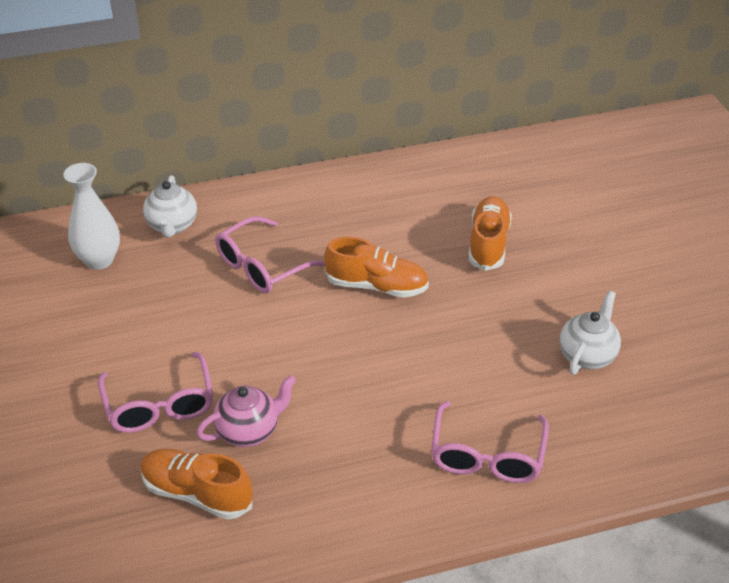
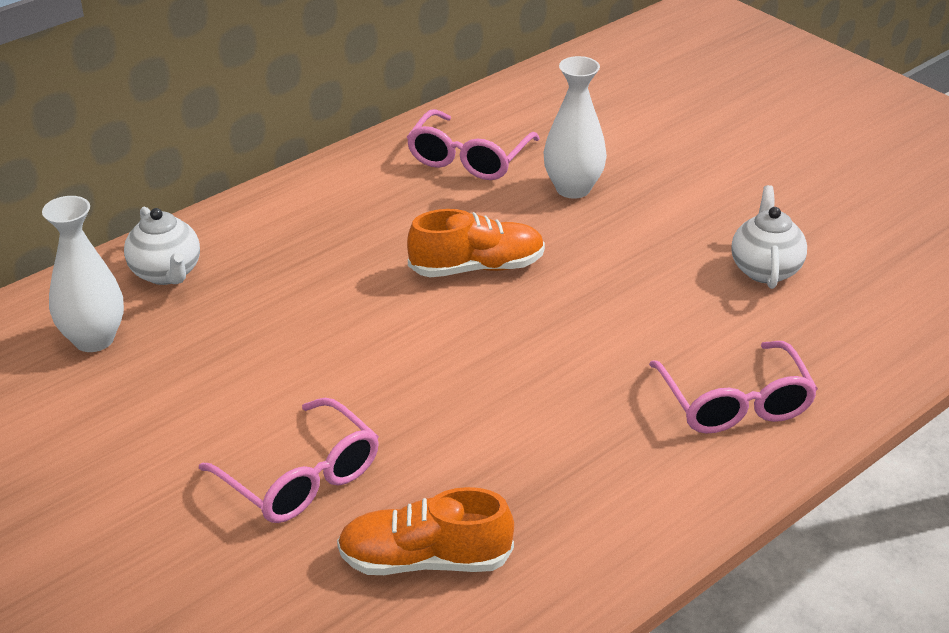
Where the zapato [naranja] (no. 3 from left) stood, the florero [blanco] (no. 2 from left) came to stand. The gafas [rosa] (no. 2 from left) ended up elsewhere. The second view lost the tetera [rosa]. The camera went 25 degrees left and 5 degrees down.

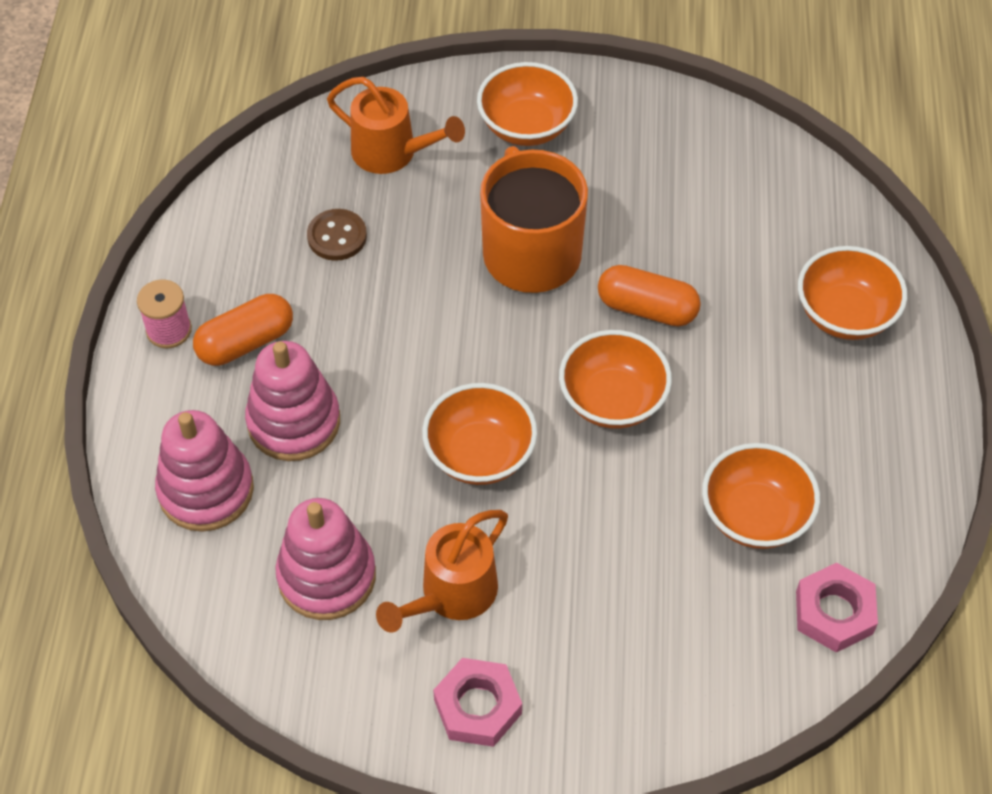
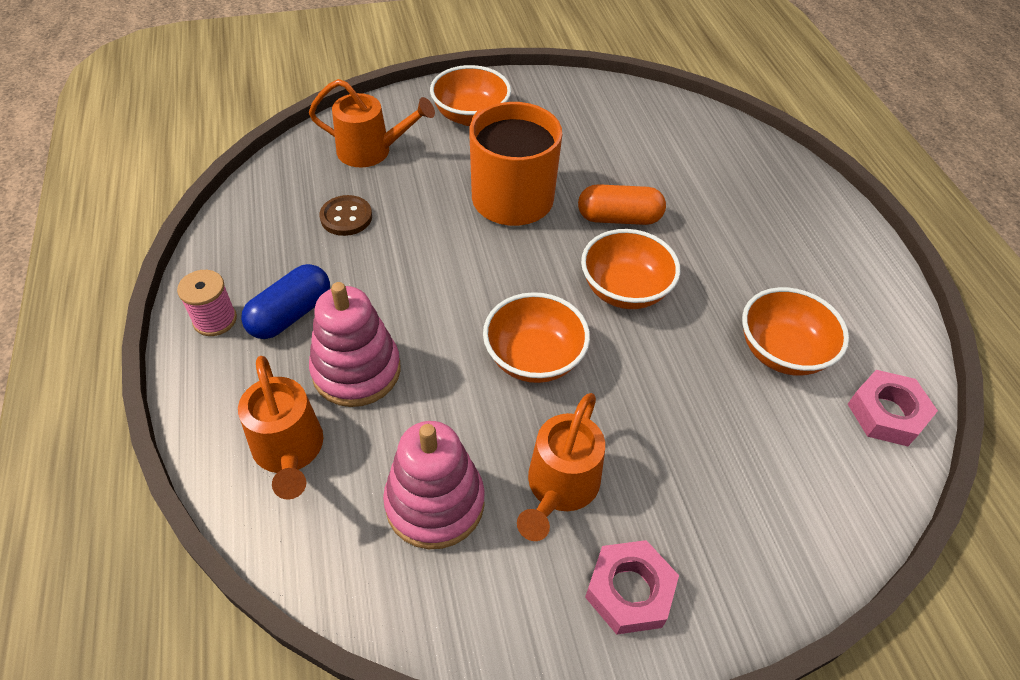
The second view lost the cuenco [naranja] (no. 5 from left). What was the cápsula [naranja] (no. 1 from left) turned into the cápsula [azul]. Where the juguete apilable [rosa] (no. 1 from left) stood, the regadera [naranja] (no. 1 from left) came to stand. The camera went 20 degrees left and 5 degrees down.

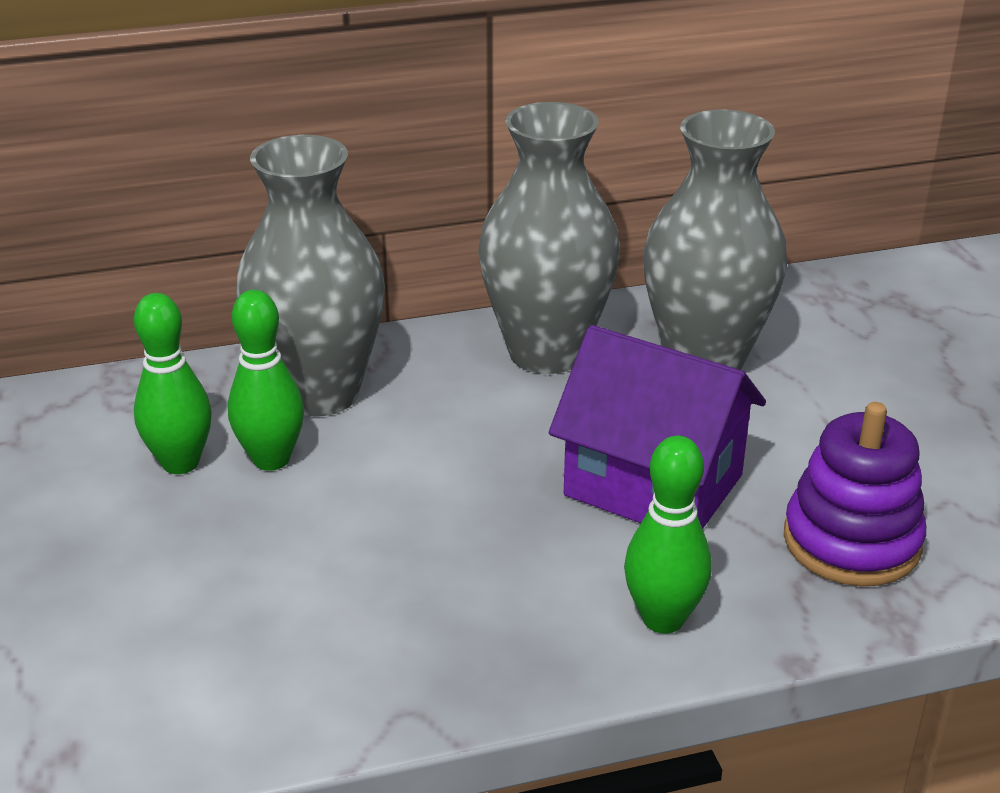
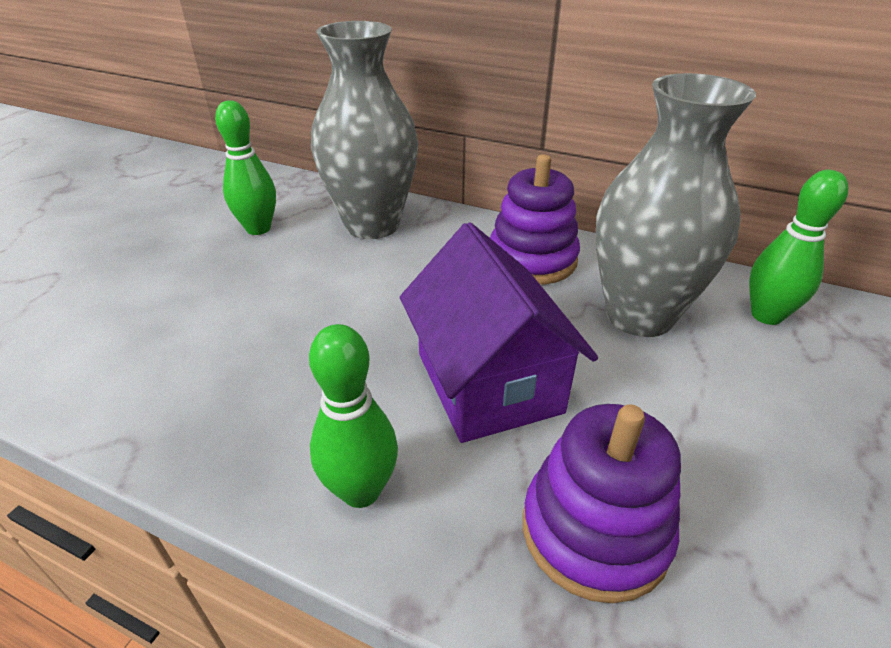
Where the florero [gris] (no. 2 from left) stood, the juguete apilable [morado] (no. 1 from left) came to stand. The bolo [verde] (no. 2 from left in the first image) ended up elsewhere. The camera went 40 degrees right and 5 degrees up.

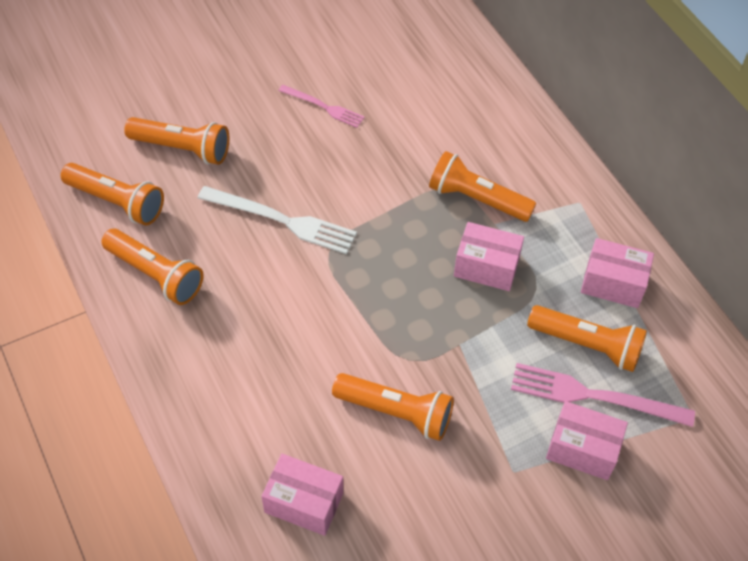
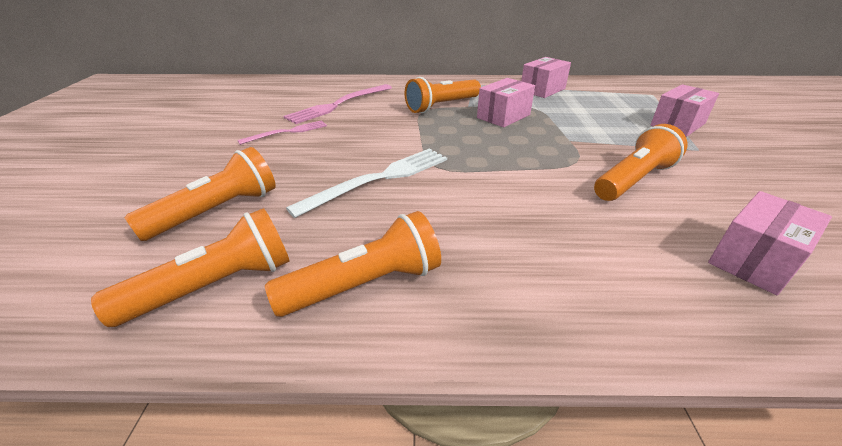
The second view lost the lámpara de mano [naranja] (no. 6 from left). The tenedor [rosa] (no. 2 from left) ended up elsewhere. The camera went 60 degrees left and 20 degrees down.

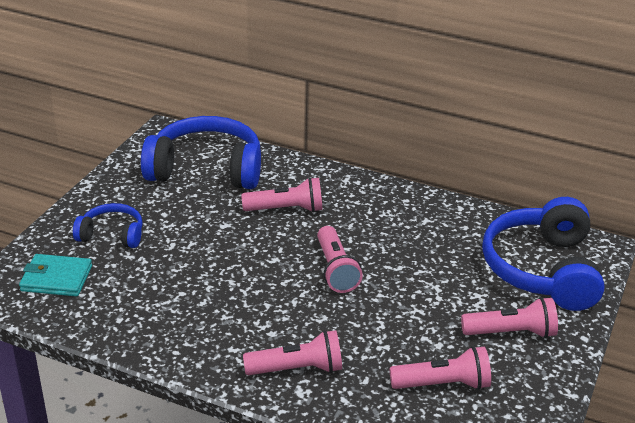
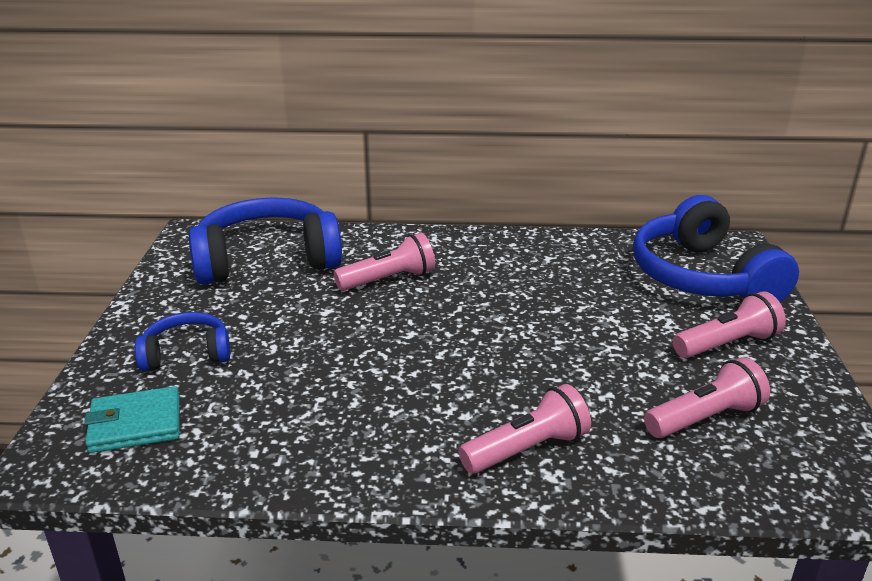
The second view lost the lámpara de mano [rosa] (no. 3 from left). The camera went 20 degrees left and 5 degrees down.

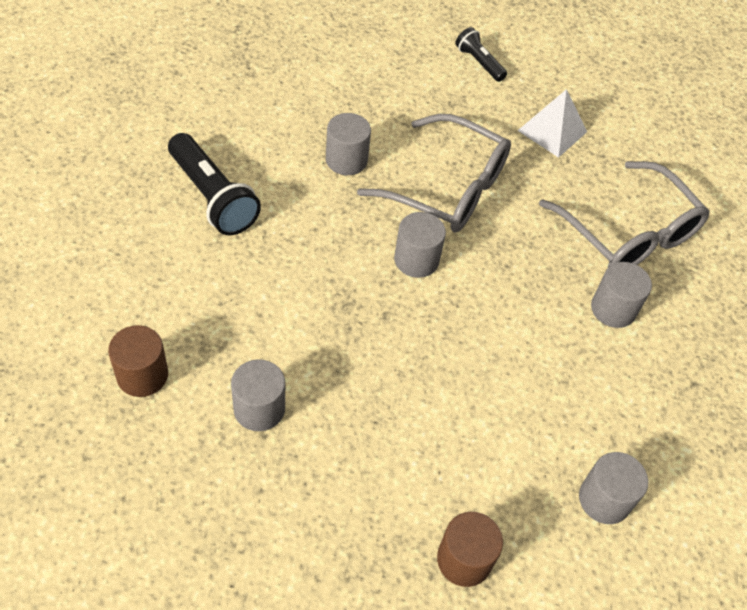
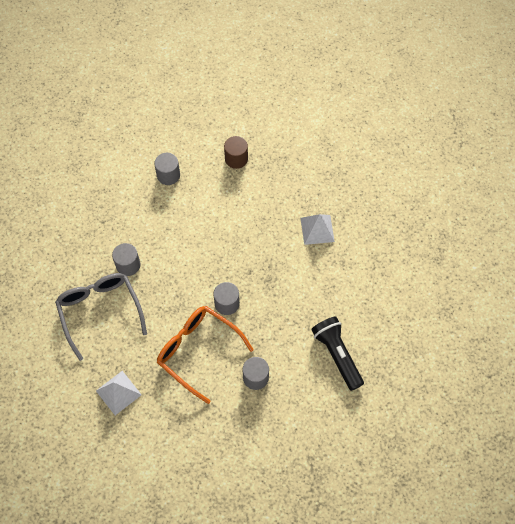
The second view lost the lámpara de mano [negro] (no. 2 from left). What was the gafas [gris] (no. 1 from left) turned into the gafas [naranja]. The second view lost the cilindro [marrón] (no. 1 from left). Where the cilindro [gris] (no. 1 from left) stood, the pirámide [blanco] (no. 2 from left) came to stand. The camera went 165 degrees left and 10 degrees up.

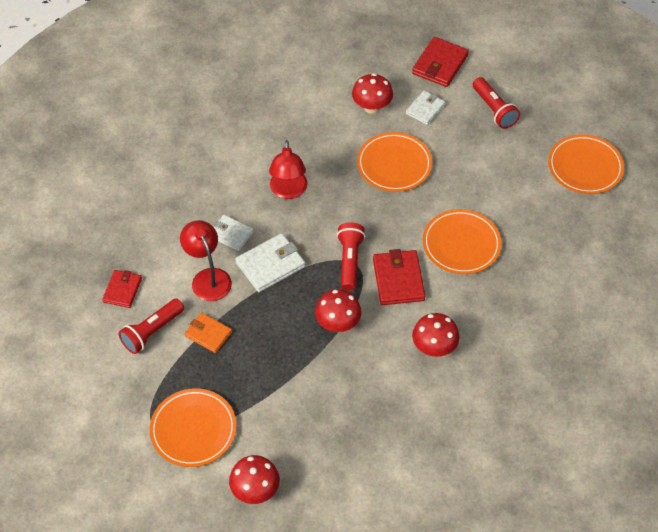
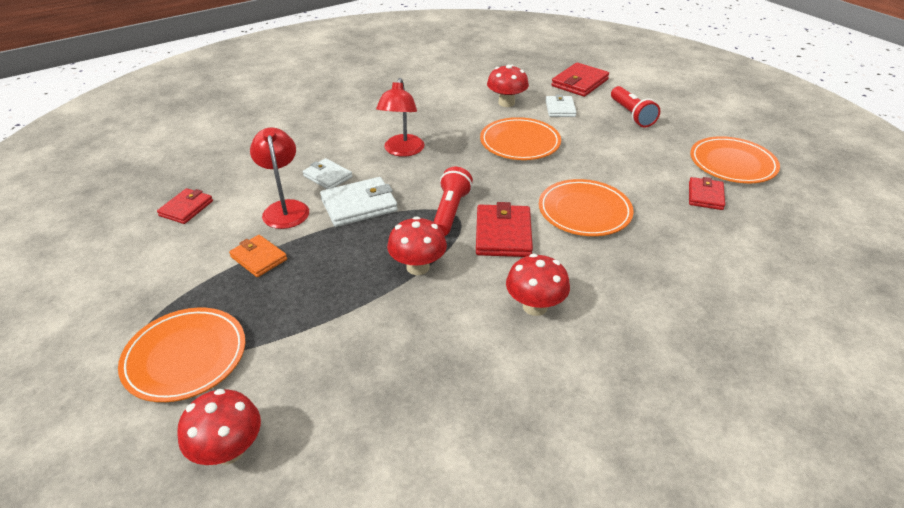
The cartera [blanco] (no. 3 from left) ended up facing another way, 45 degrees counterclockwise from before. The second view lost the lámpara de mano [rojo] (no. 1 from left). The second view gained the cartera [rojo] (no. 4 from left). The camera went 10 degrees right and 15 degrees down.

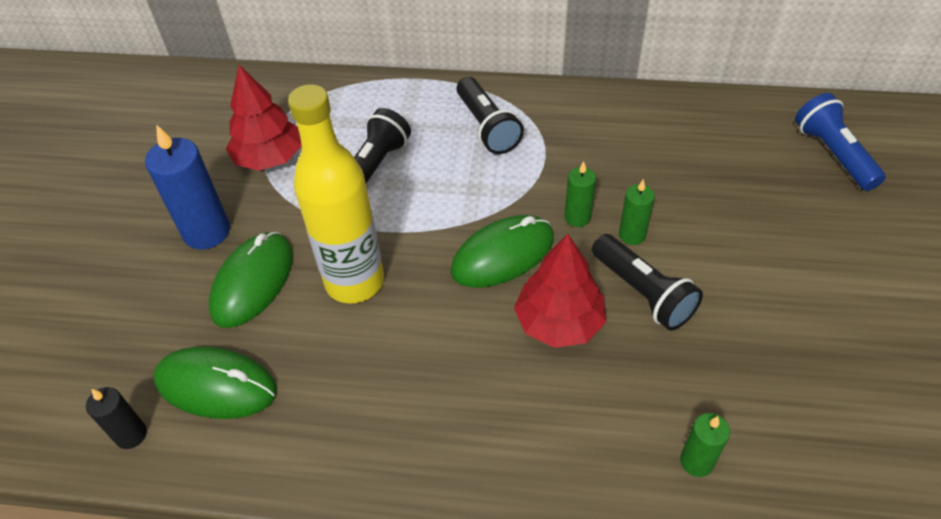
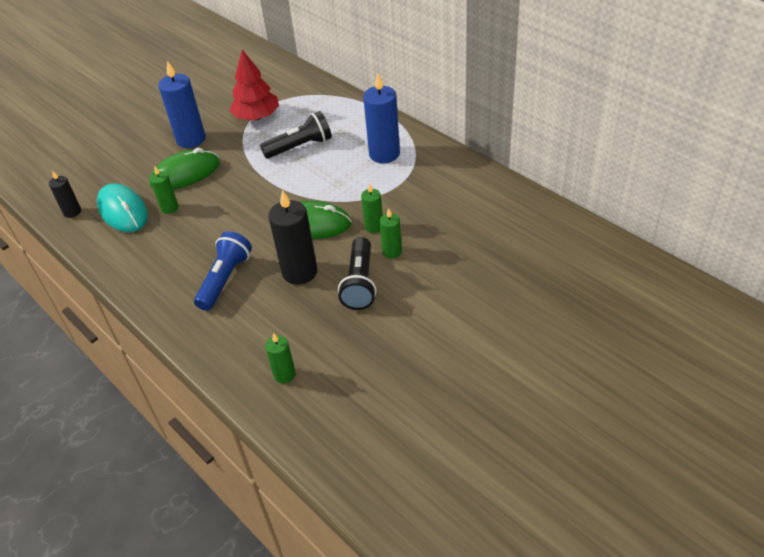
Where the lámpara de mano [negro] (no. 2 from left) stood, the vela [azul] (no. 2 from left) came to stand. The second view lost the botella [amarillo]. The lámpara de mano [azul] ended up elsewhere. Where the árbol [rojo] (no. 2 from left) stood, the vela [negro] (no. 2 from left) came to stand. What was the ratón [verde] (no. 1 from left) turned into the ratón [turquesa]. The second view gained the vela [verde] (no. 1 from left). The camera went 40 degrees right and 5 degrees down.

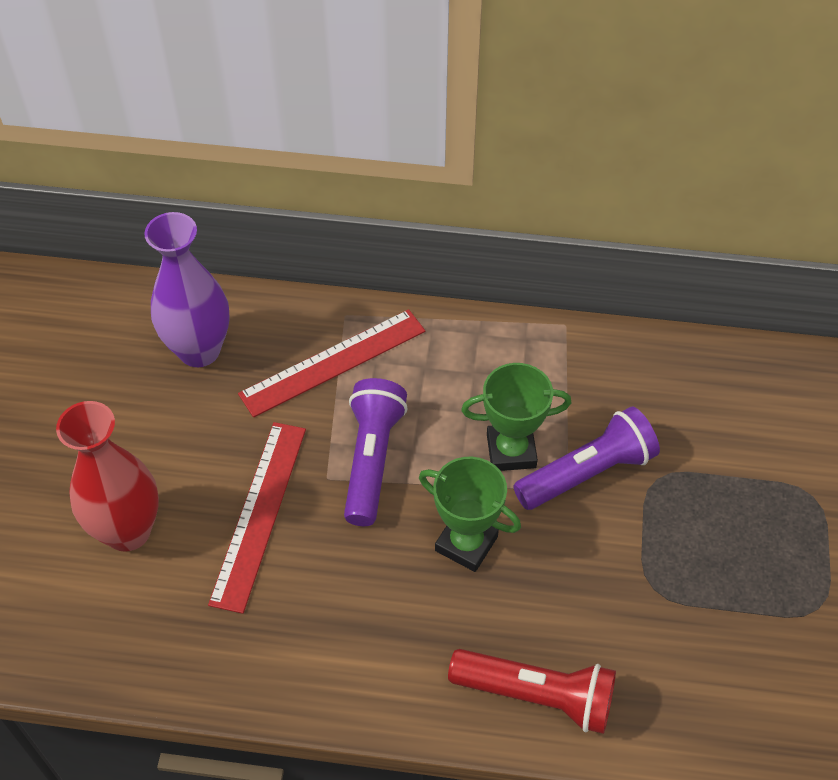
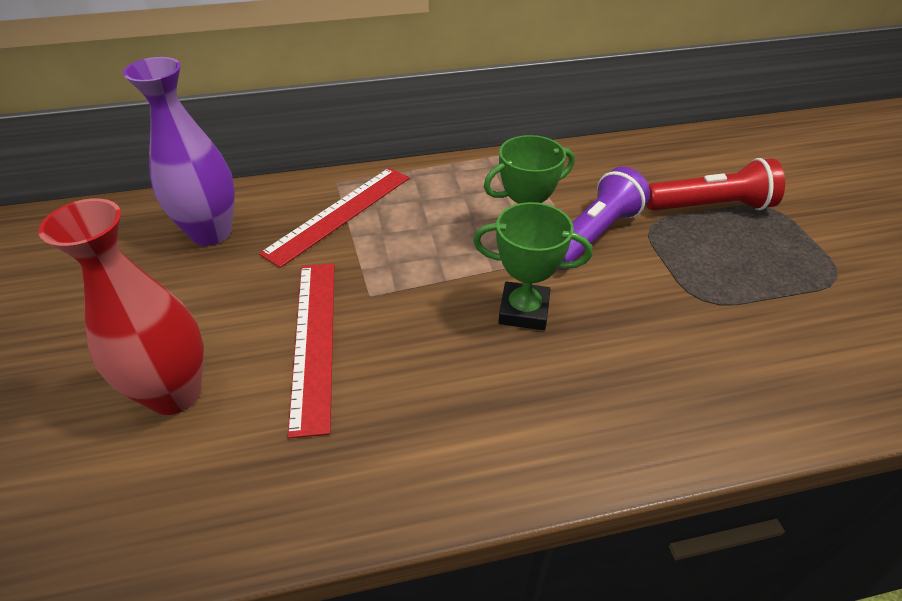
The second view lost the lámpara de mano [morado] (no. 1 from left). The lámpara de mano [rojo] ended up elsewhere. The camera went 20 degrees left and 10 degrees down.

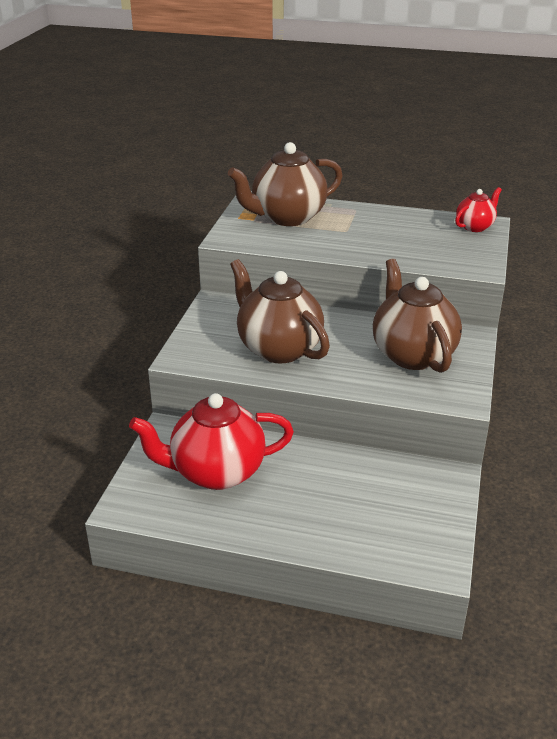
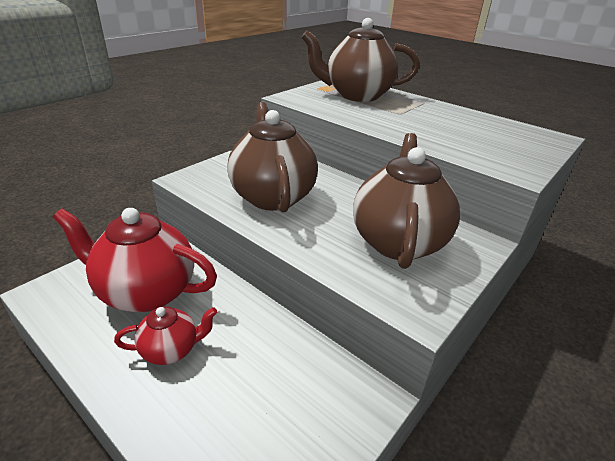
The tetera [rojo] (no. 2 from left) ended up elsewhere. The camera went 25 degrees right and 0 degrees up.

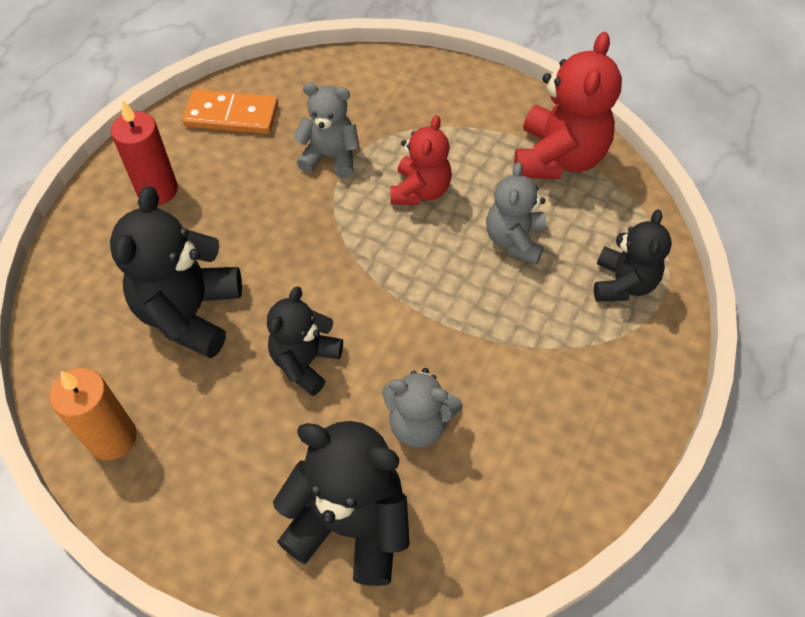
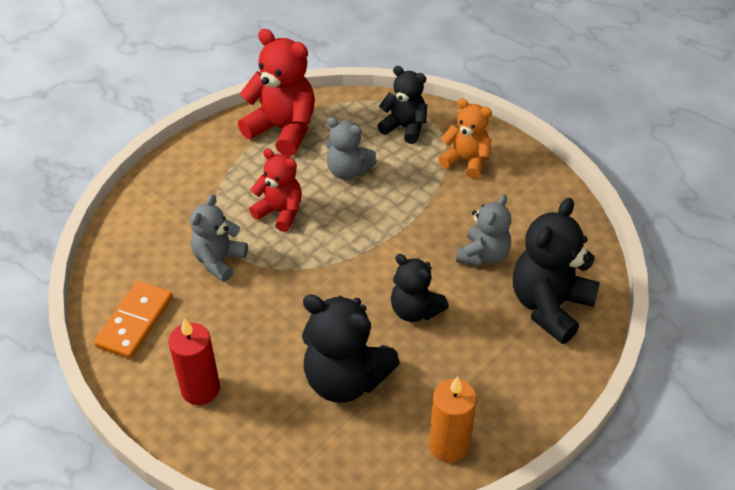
The second view gained the osito [naranja]. The camera went 75 degrees left and 10 degrees down.

